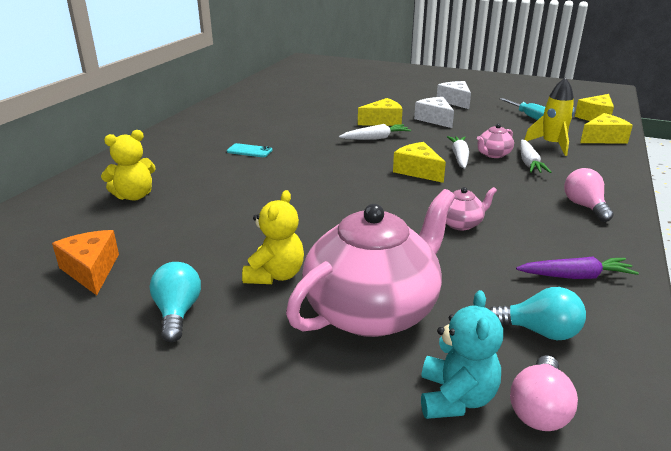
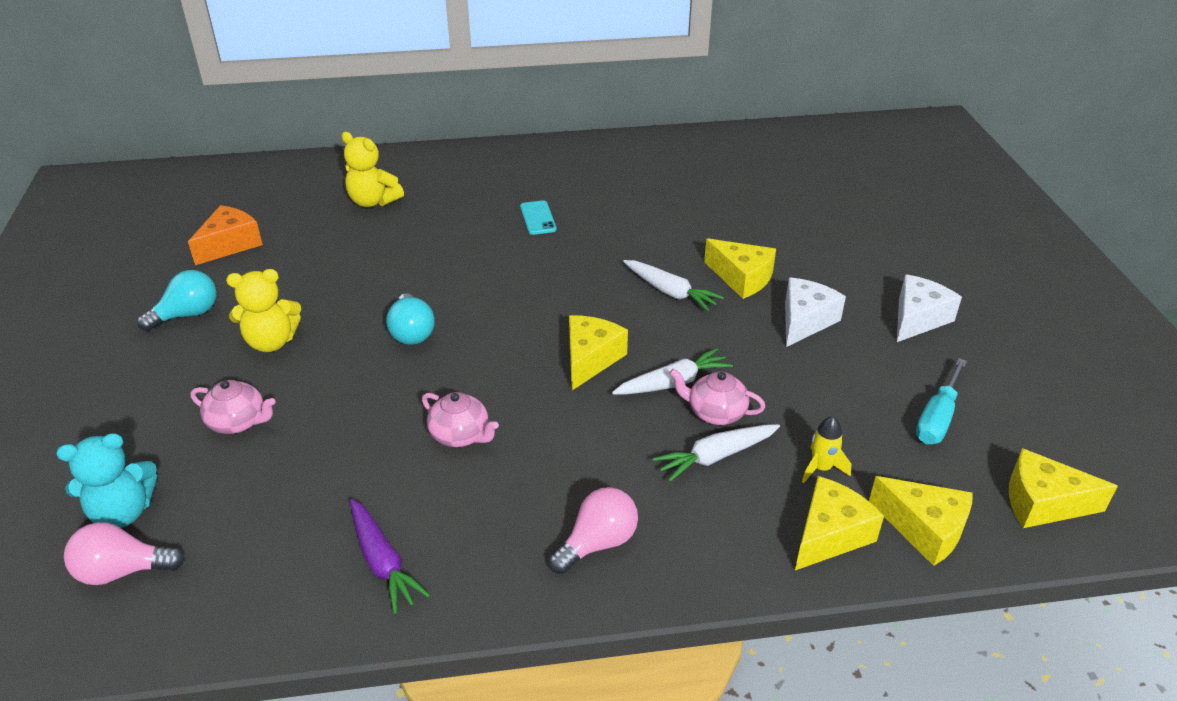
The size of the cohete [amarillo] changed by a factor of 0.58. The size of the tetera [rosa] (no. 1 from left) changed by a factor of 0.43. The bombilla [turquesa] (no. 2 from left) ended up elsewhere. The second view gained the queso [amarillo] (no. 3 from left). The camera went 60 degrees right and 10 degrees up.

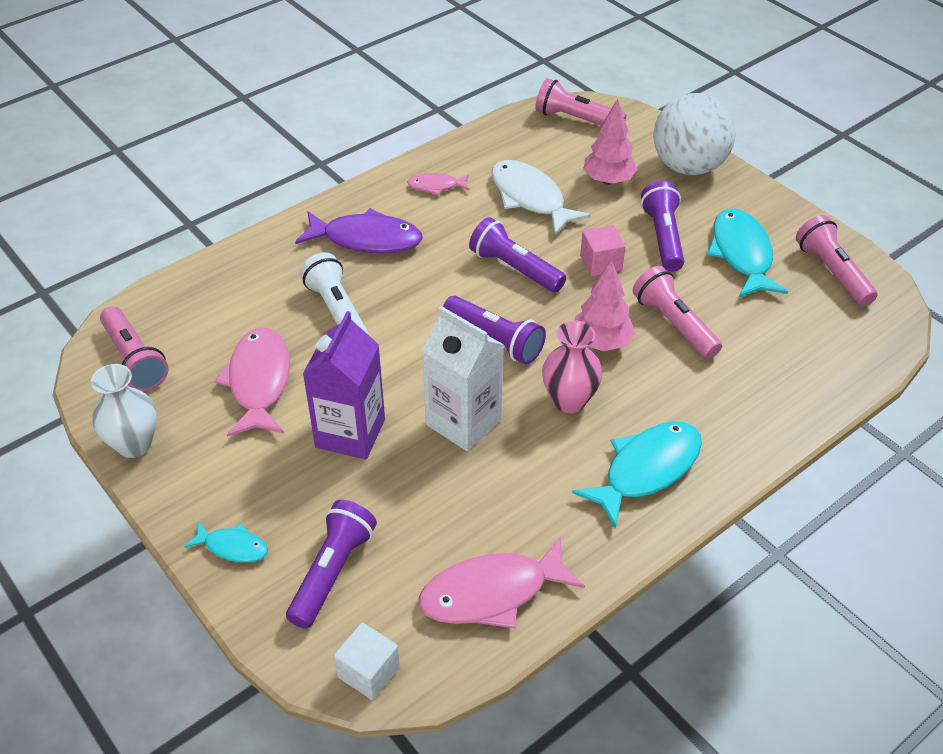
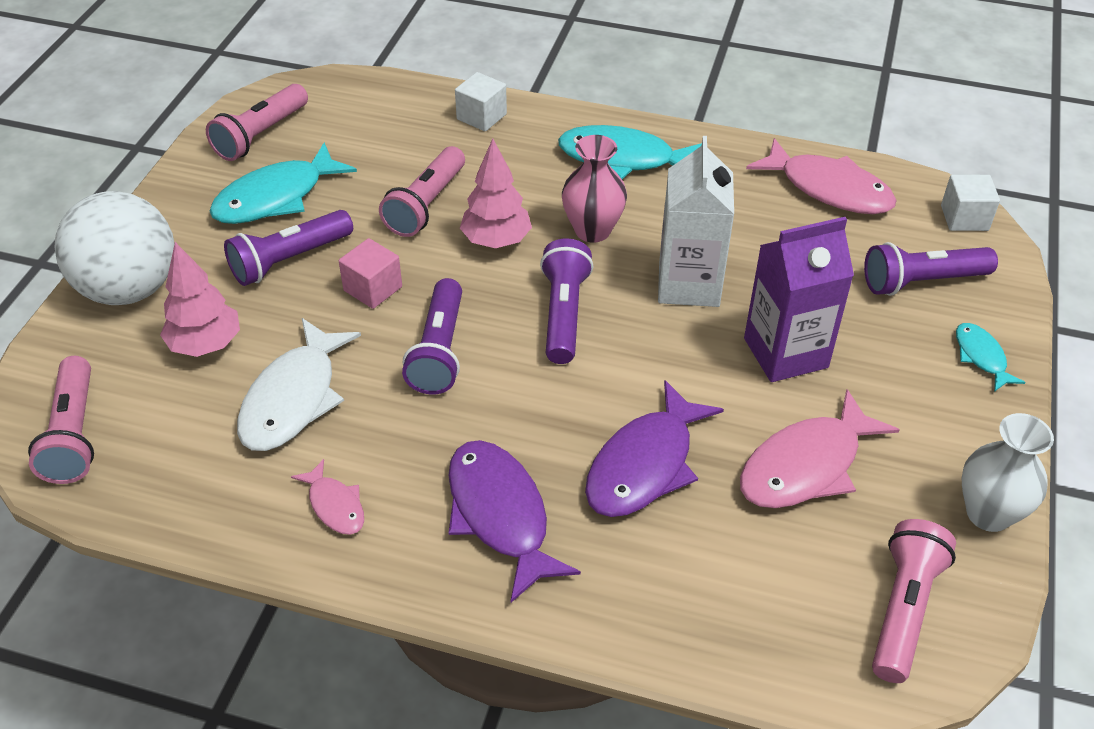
Where the lámpara de mano [blanco] stood, the pez [morado] (no. 2 from left) came to stand. The second view gained the cubo [blanco] (no. 1 from left). The camera went 125 degrees left and 0 degrees up.

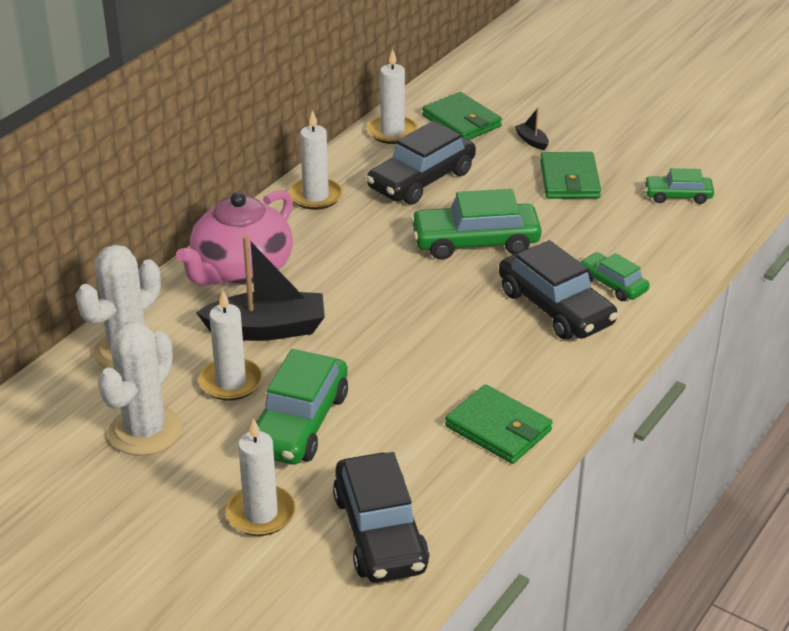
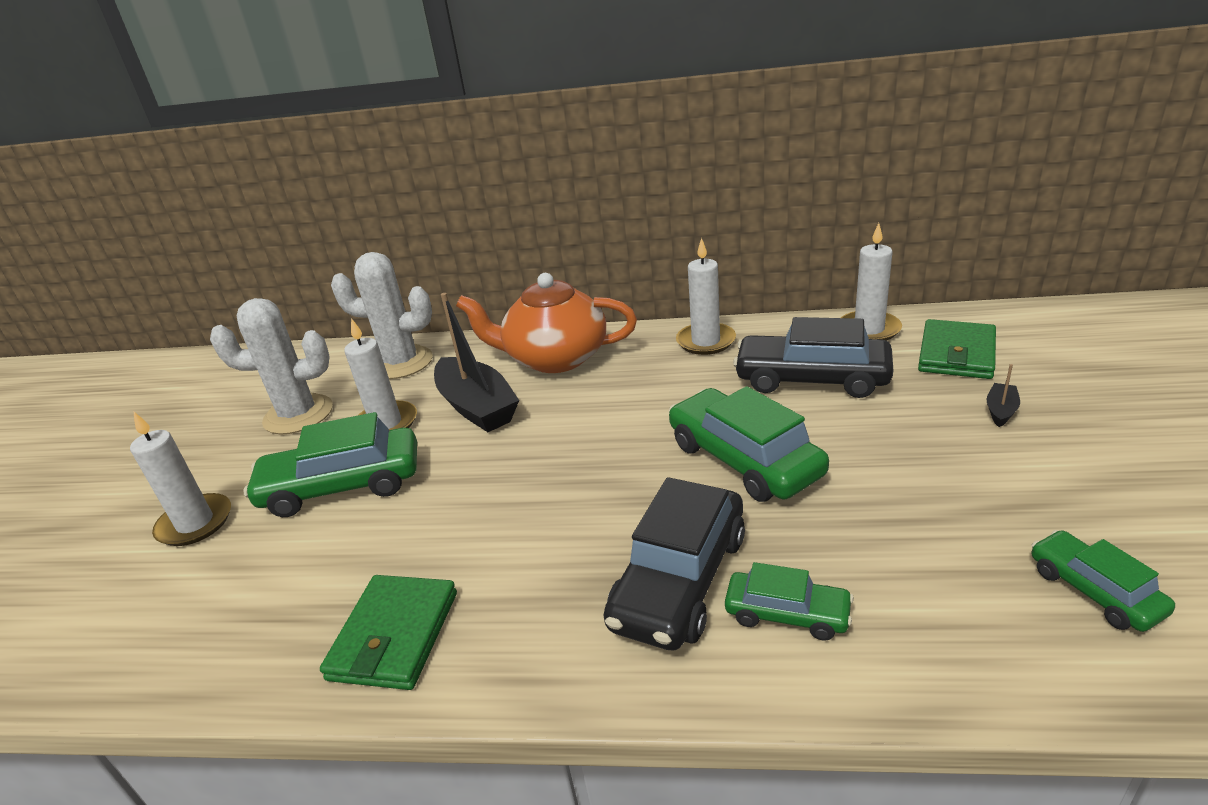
The second view lost the cartera [verde] (no. 3 from left). What was the tetera [rosa] turned into the tetera [naranja]. The coche [verde] (no. 3 from left) ended up facing another way, 90 degrees clockwise from before. The second view lost the coche [negro] (no. 1 from left). The camera went 65 degrees right and 5 degrees down.

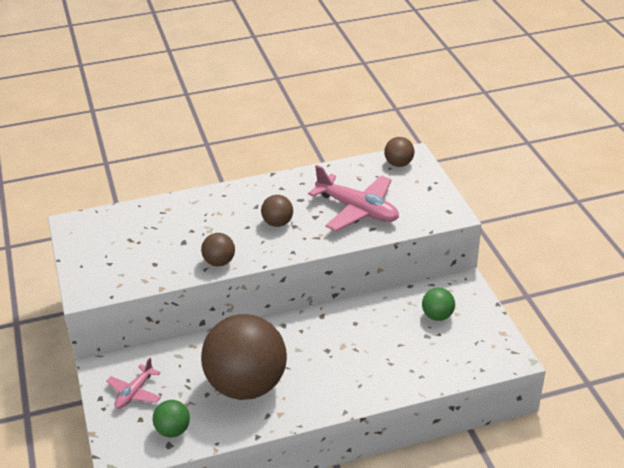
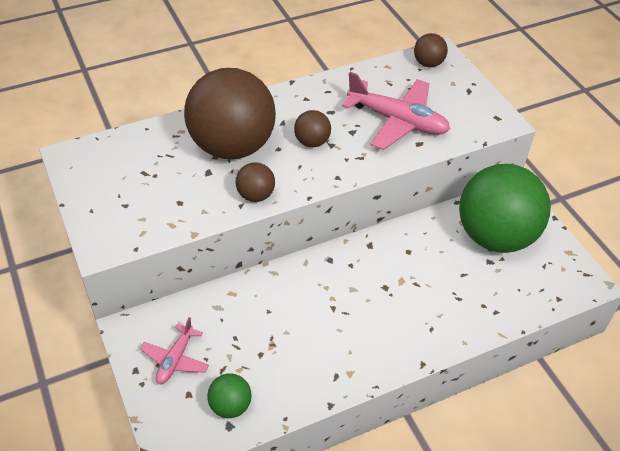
The size of the pelota [verde] (no. 2 from left) changed by a factor of 2.37. The pelota [marrón] (no. 2 from left in the first image) ended up elsewhere. The camera went 10 degrees left and 10 degrees up.

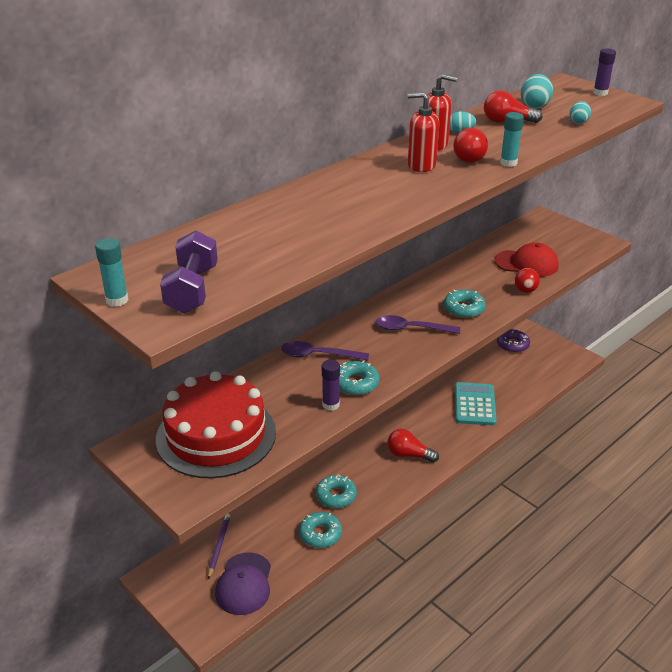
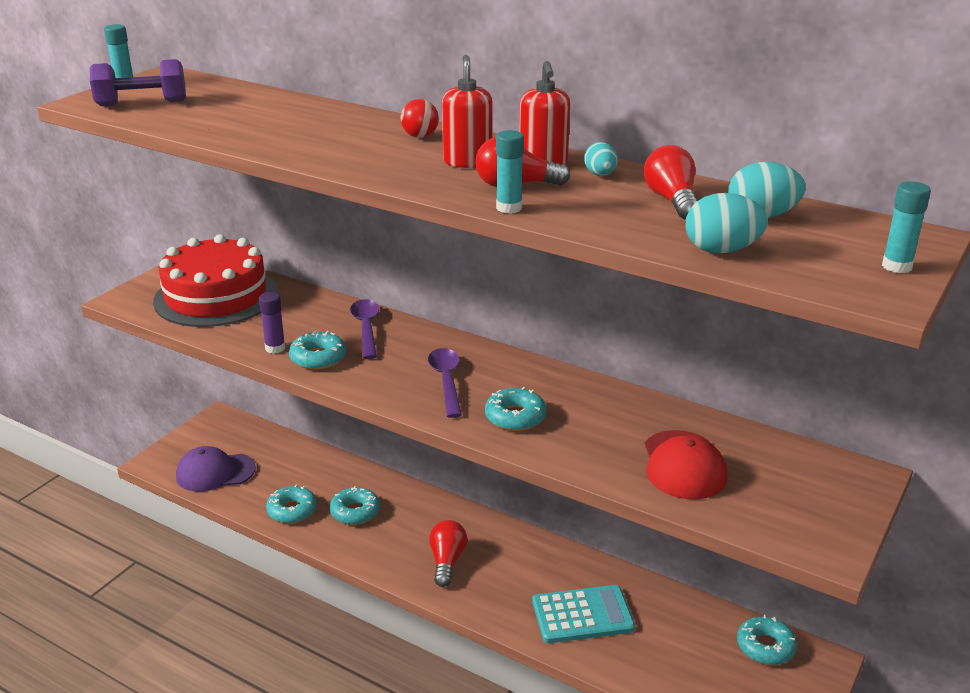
What was the barra de pegamento [morado] (no. 2 from left) turned into the barra de pegamento [turquesa] (no. 3 from left). The size of the huevo [turquesa] (no. 3 from left in the first image) changed by a factor of 1.58. The pelota [rojo] ended up elsewhere. What was the rosquilla [morado] turned into the rosquilla [turquesa] (no. 5 from left). The second view lost the lápiz [morado]. The camera went 75 degrees right and 5 degrees down.

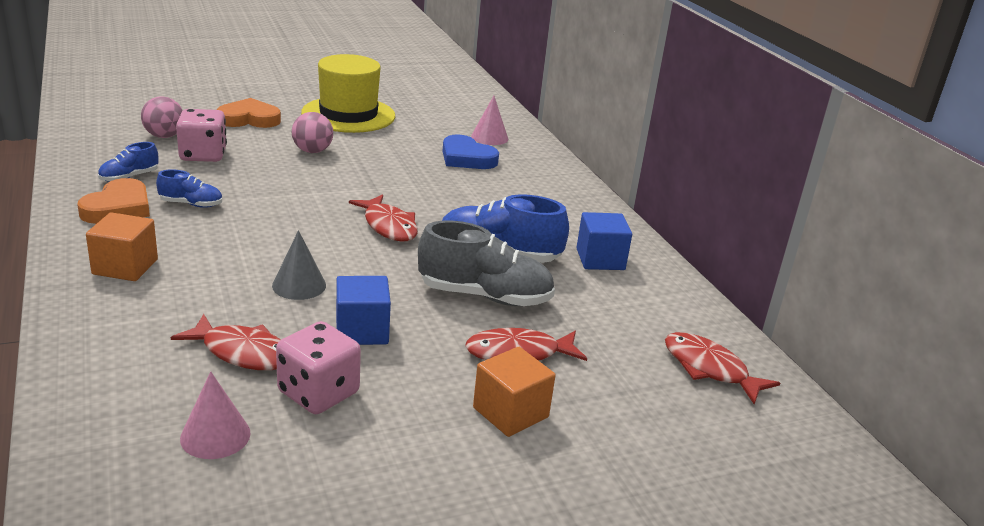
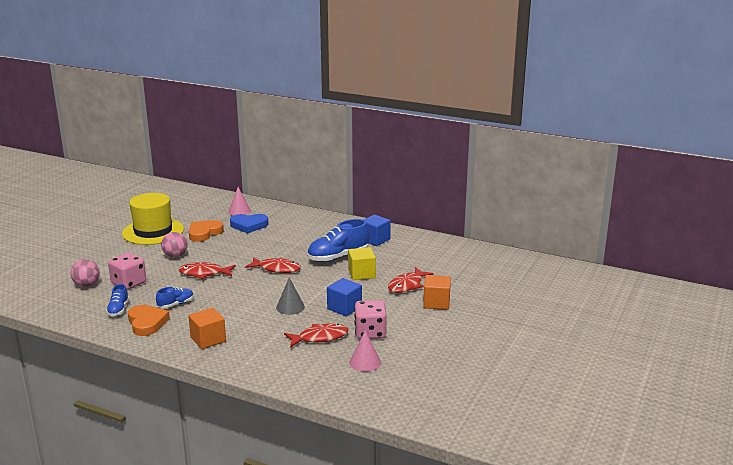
The corazón [naranja] (no. 2 from left) ended up elsewhere. Where the zapato [gris] stood, the cubo [amarillo] came to stand. The pez [rojo] (no. 4 from left in the first image) ended up elsewhere. The camera went 40 degrees left and 5 degrees down.

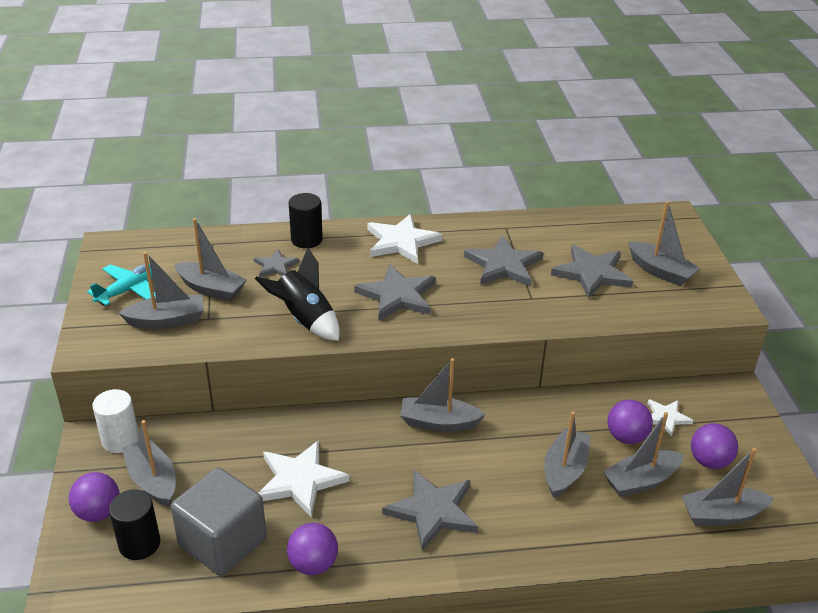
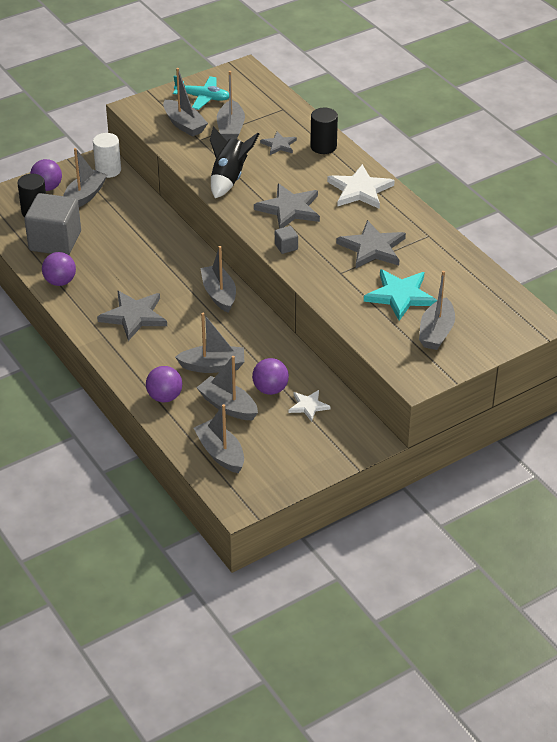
What was the estrella [gris] (no. 5 from left) turned into the estrella [turquesa]. The pelota [morado] (no. 4 from left in the first image) ended up elsewhere. The second view lost the estrella [blanco] (no. 1 from left). The second view gained the cubo [gris] (no. 2 from left). The camera went 65 degrees right and 5 degrees up.

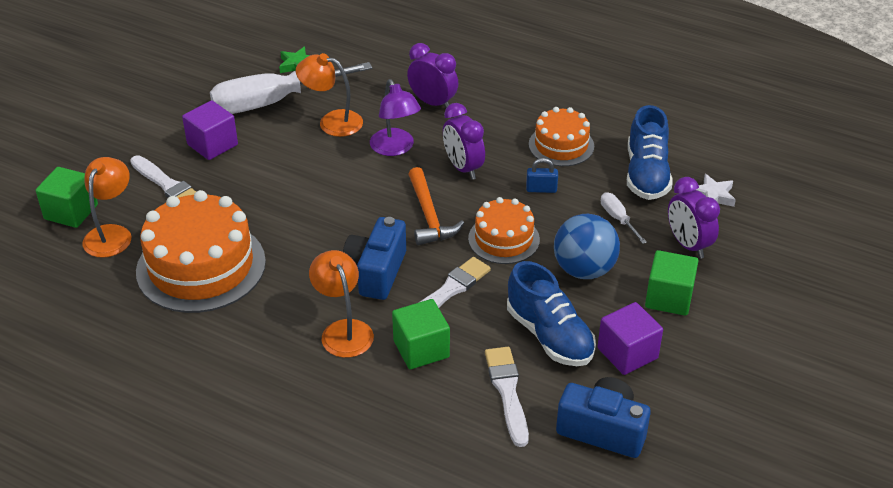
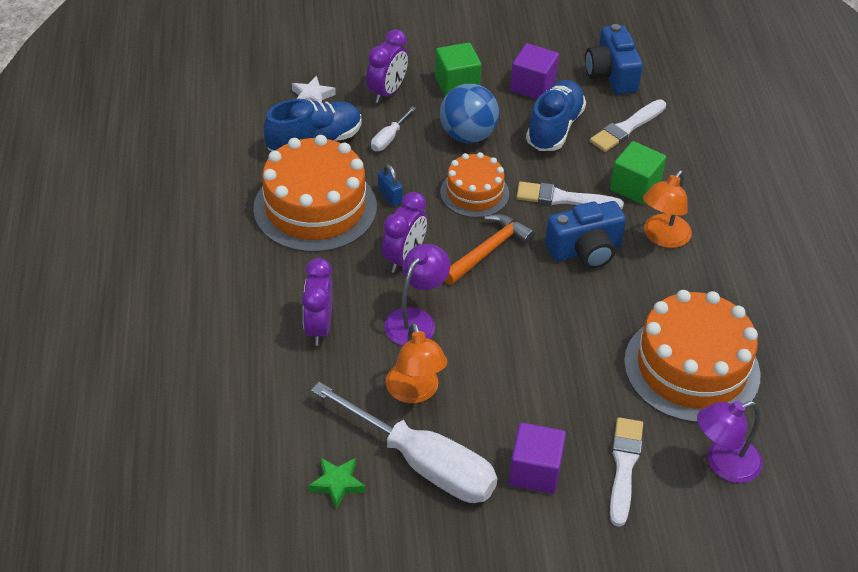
The size of the tarta [naranja] (no. 3 from left in the first image) changed by a factor of 1.75. What was the lámpara [naranja] (no. 1 from left) turned into the lámpara [morado] (no. 2 from left). The second view lost the cubo [verde] (no. 1 from left). The camera went 125 degrees left and 5 degrees up.

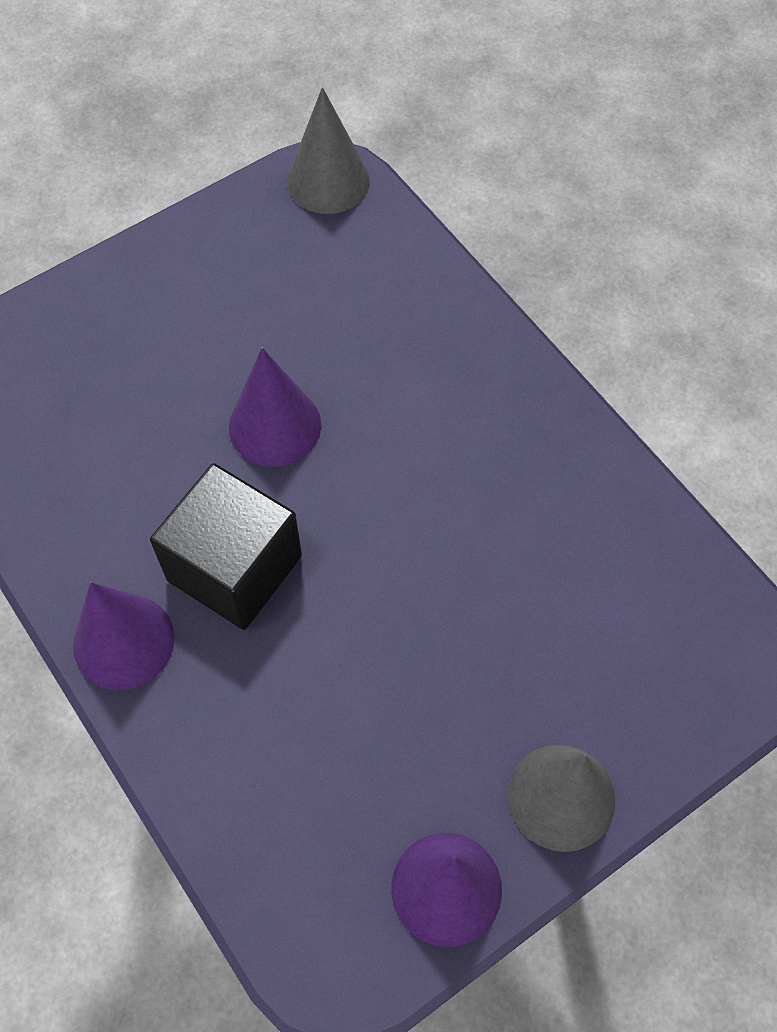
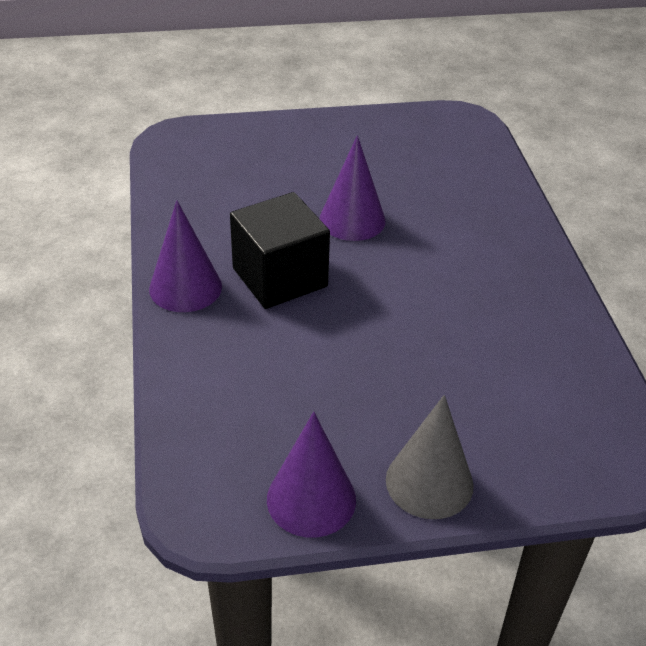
The second view lost the cono [gris] (no. 1 from left). The camera went 25 degrees right and 20 degrees down.

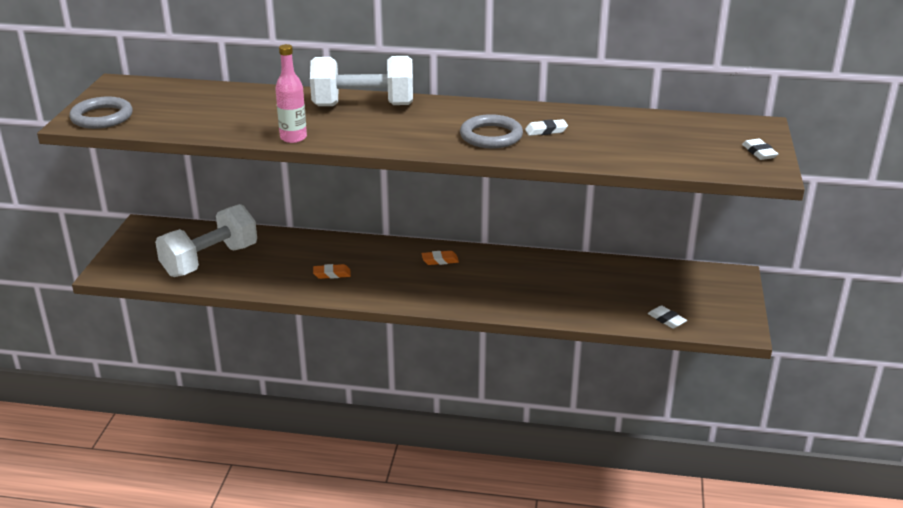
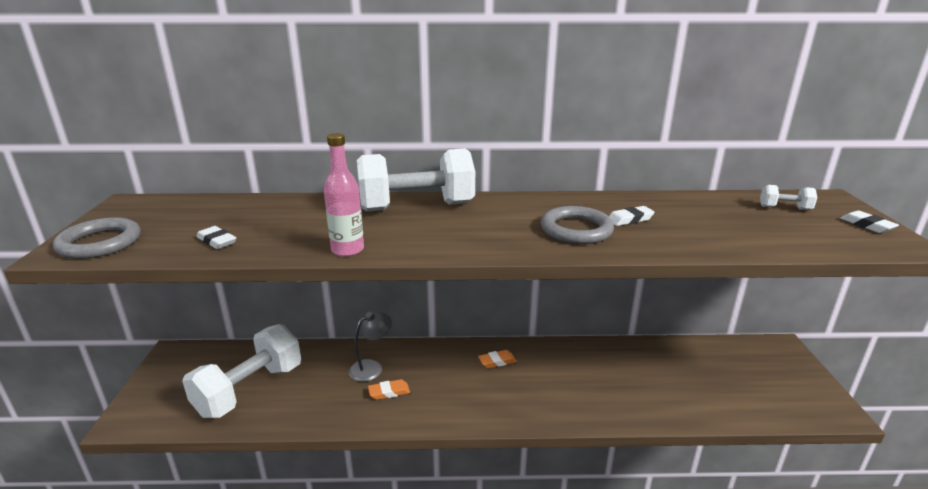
The goma de borrar [blanco] (no. 2 from left in the first image) ended up elsewhere. The second view gained the mancuerna [blanco] (no. 3 from left). The second view gained the lámpara [gris]. The camera went 10 degrees left and 5 degrees down.

